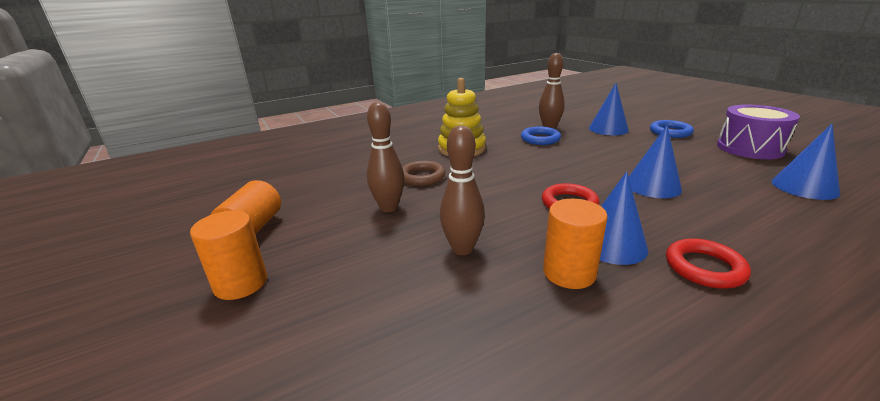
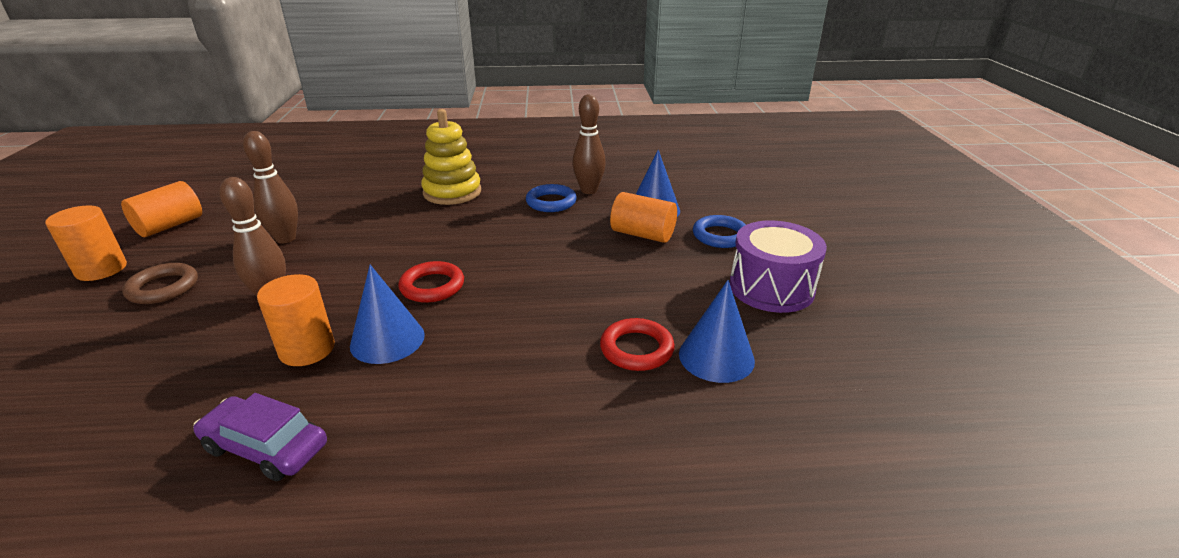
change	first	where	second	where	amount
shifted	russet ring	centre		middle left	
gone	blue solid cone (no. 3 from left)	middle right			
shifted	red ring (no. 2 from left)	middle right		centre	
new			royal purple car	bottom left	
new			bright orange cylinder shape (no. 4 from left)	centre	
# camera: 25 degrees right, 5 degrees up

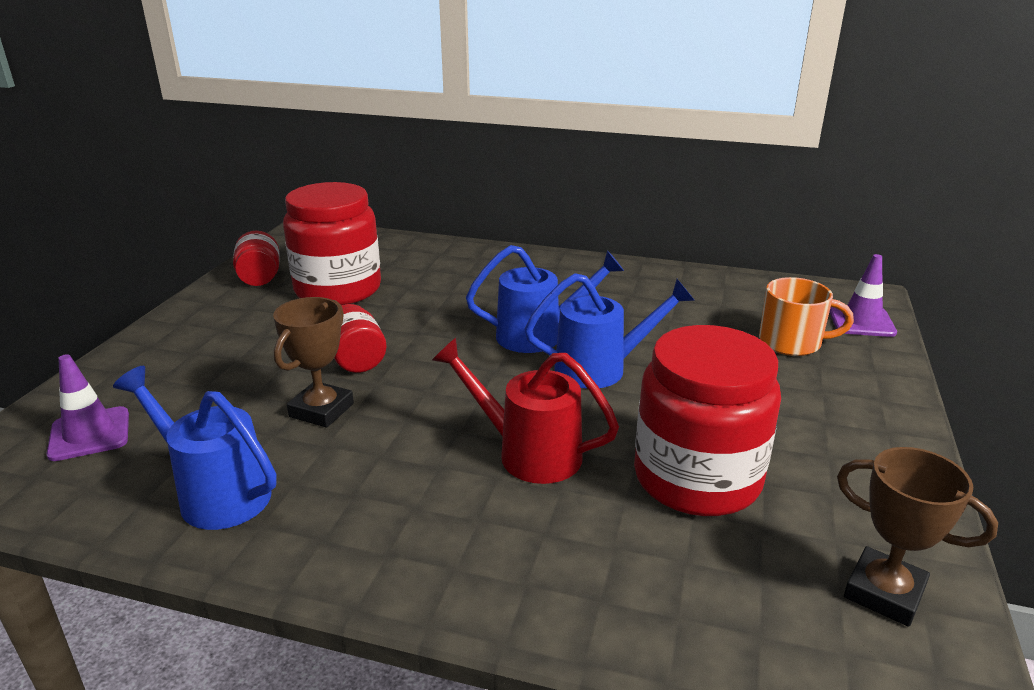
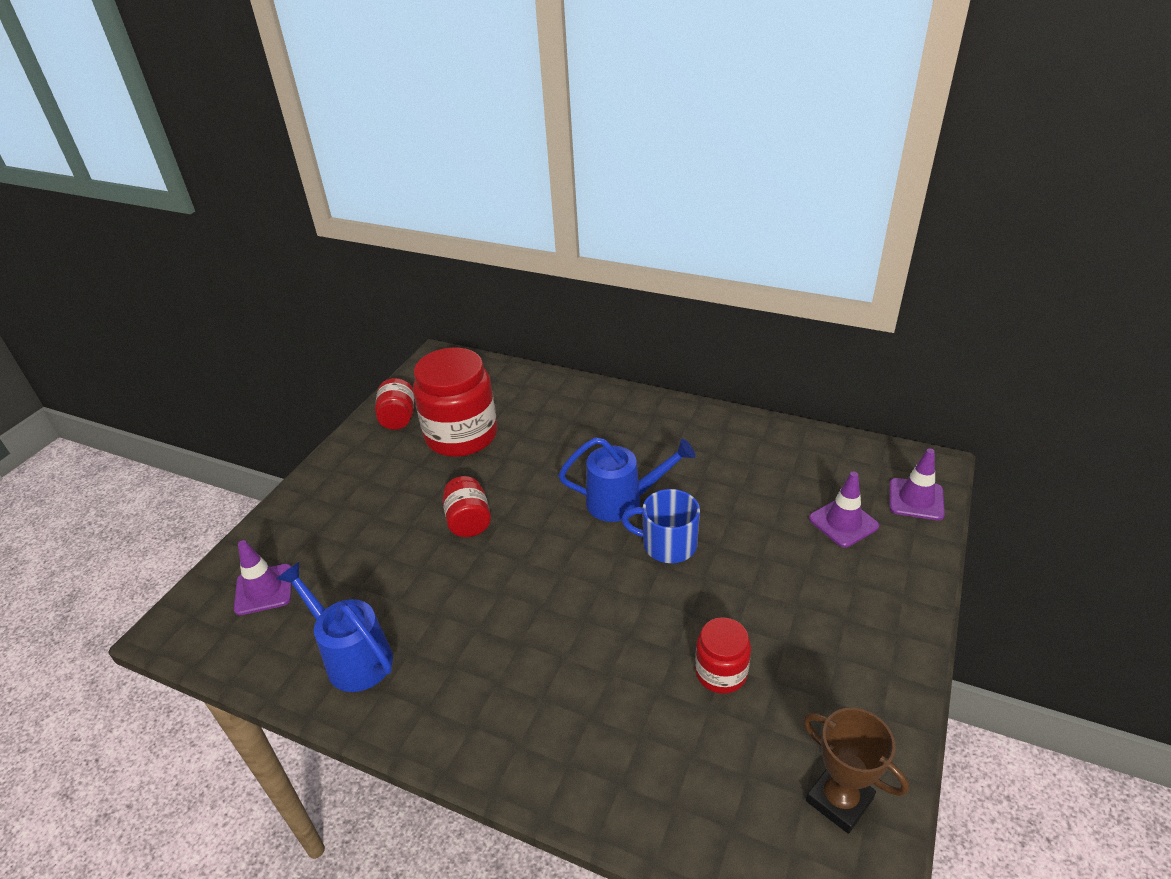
change	first	where	second	where	amount
gone	russet trophy (no. 1 from left)	middle left			
gone	red watering can	centre			
swapped	blue watering can (no. 3 from left)	centre	blue coffee mug	centre	
scaled	red preserve jar (no. 4 from left)	middle right		bottom centre	x0.51
swapped	bright orange coffee mug	middle right	royal purple safety cone (no. 2 from left)	middle right	
# camera: 10 degrees right, 10 degrees up

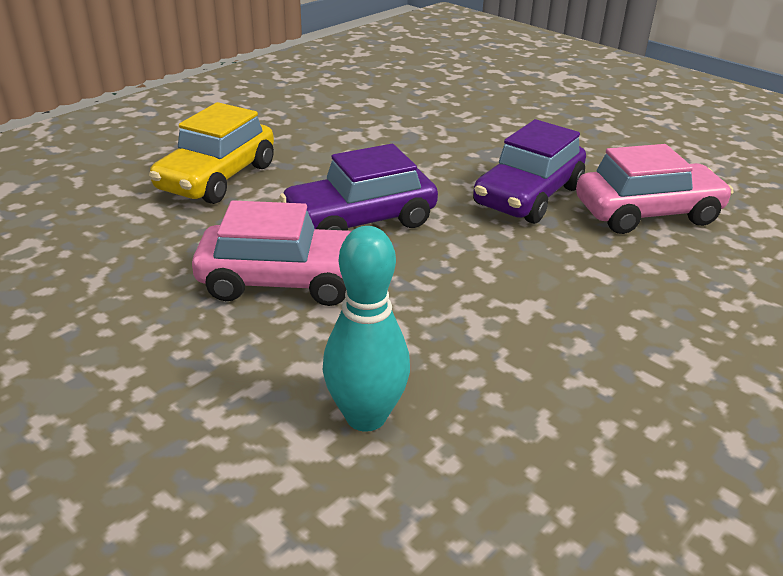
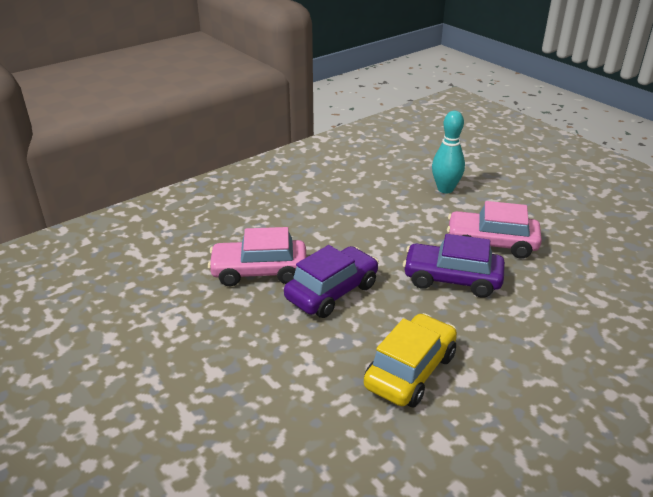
change	first	where	second	where	amount
shifted	golden car	top left		bottom centre	
rotated	royal purple car (no. 1 from left in the first image)	top centre	royal purple car (no. 2 from left)	middle right	150 degrees counterclockwise
# camera: 170 degrees left, 0 degrees up

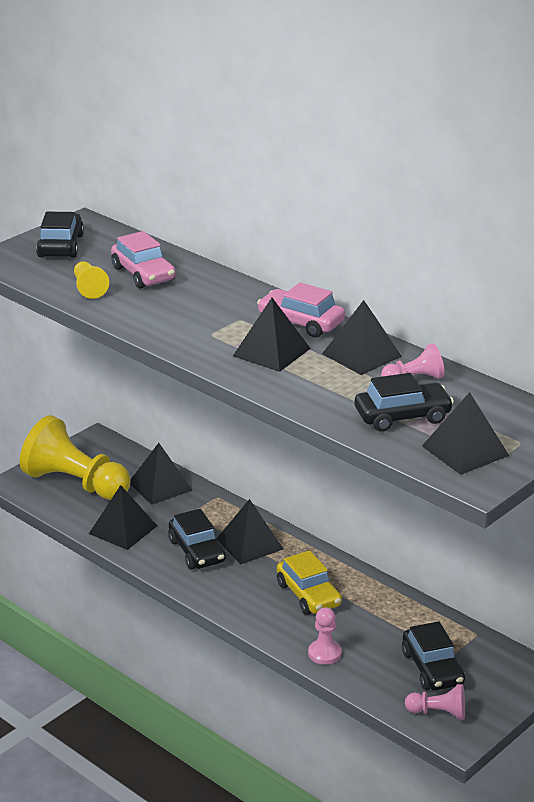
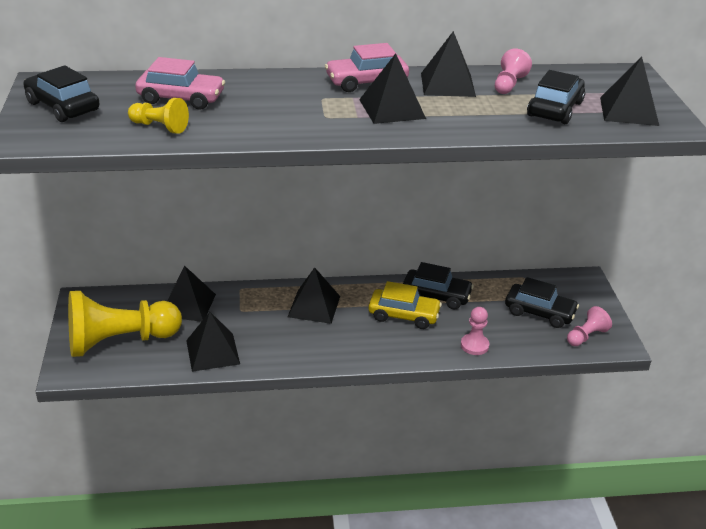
change	first	where	second	where	amount
shifted	jet-black car (no. 2 from left)	bottom centre		centre	
# camera: 50 degrees left, 5 degrees up

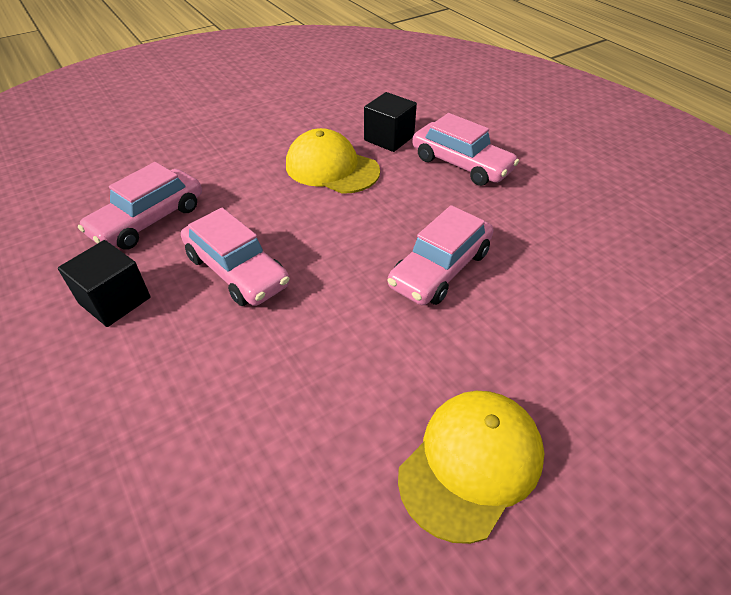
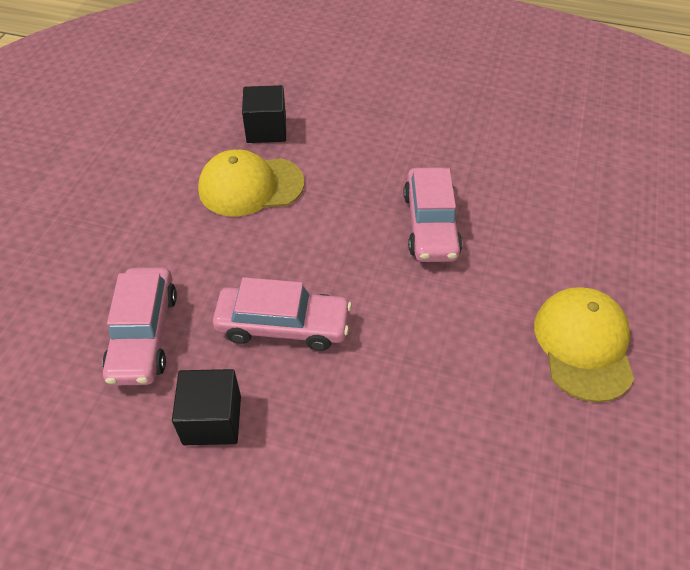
change	first	where	second	where	amount
gone	pink car (no. 4 from left)	top centre			
# camera: 40 degrees left, 5 degrees up

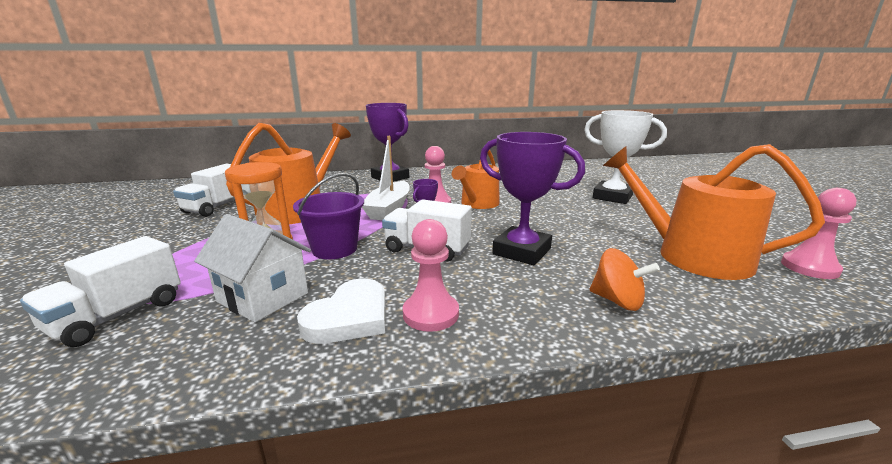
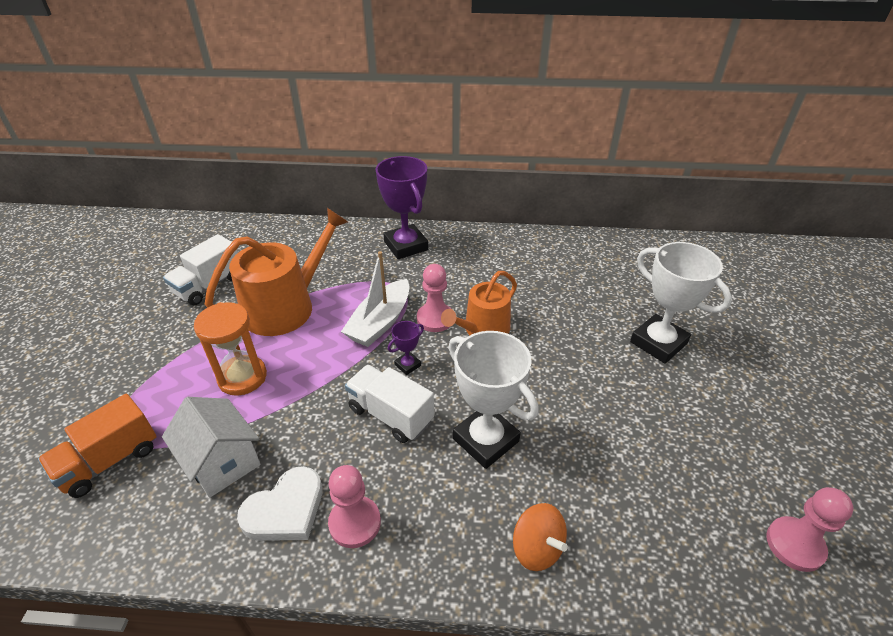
change	first	where	second	where	amount
repainted	white lorry (no. 1 from left)	middle left	bright orange lorry	bottom left	
gone	royal purple pail	centre			
repainted	royal purple trophy (no. 3 from left)	centre	white trophy (no. 1 from left)	centre	
gone	bright orange watering can (no. 3 from left)	middle right			
# camera: 15 degrees right, 20 degrees up

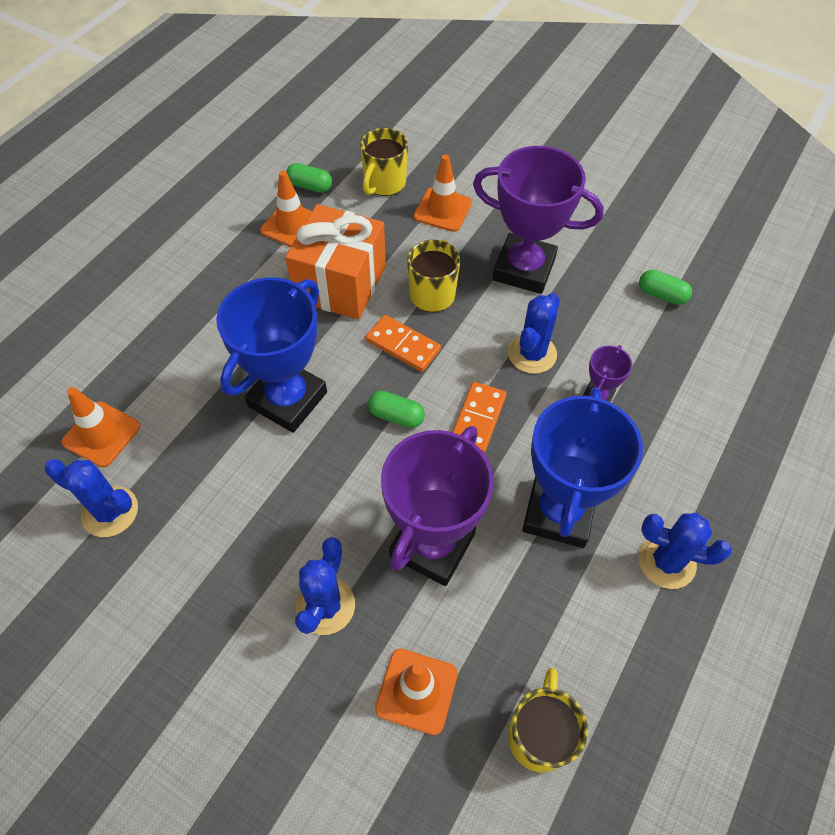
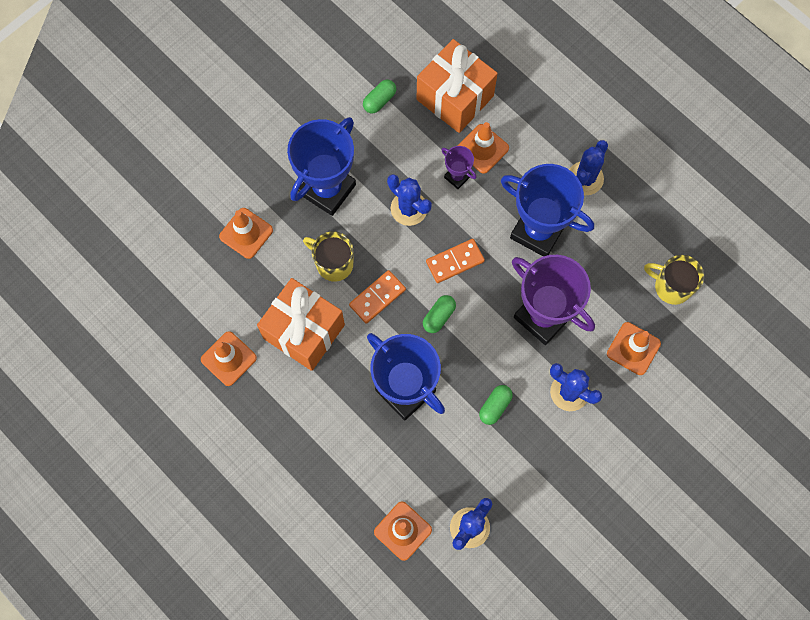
change	first	where	second	where	amount
shifted	leaf-green capsule (no. 1 from left in the first image)	top centre	leaf-green capsule (no. 3 from left)	centre	
gone	golden coffee mug (no. 1 from left)	top centre			
rotated	bright orange domino piece (no. 2 from left)	centre		centre	60 degrees counterclockwise
repainted	royal purple trophy (no. 2 from left)	top centre	blue trophy (no. 1 from left)	top centre	
new			bright orange present (no. 2 from left)	top centre	
new			bright orange safety cone (no. 4 from left)	top centre	
# camera: 75 degrees left, 15 degrees up

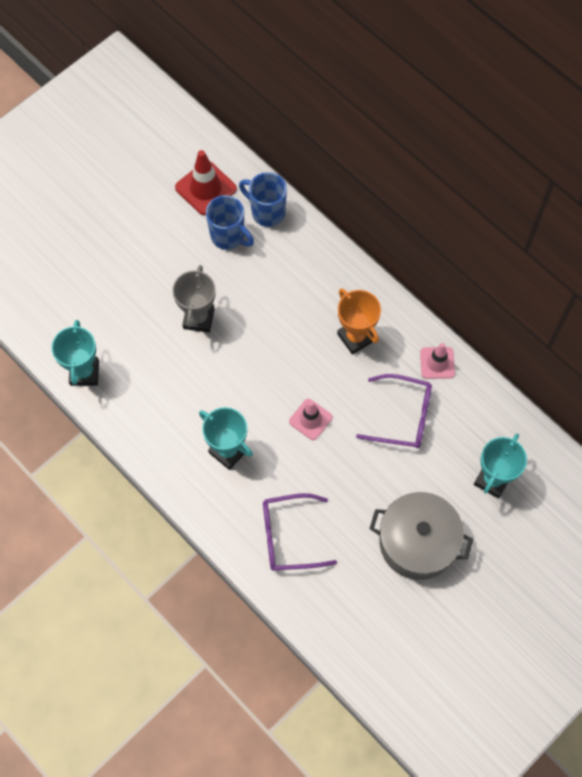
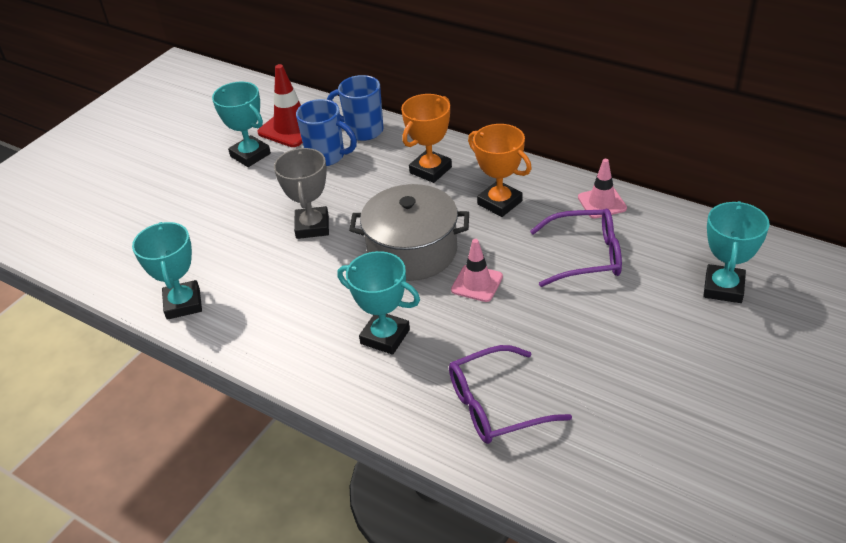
change	first	where	second	where	amount
shifted	ash-grey stockpot	bottom right		centre	
new			teal trophy (no. 2 from left)	top left	
new			bright orange trophy (no. 1 from left)	top centre	
# camera: 10 degrees left, 25 degrees down

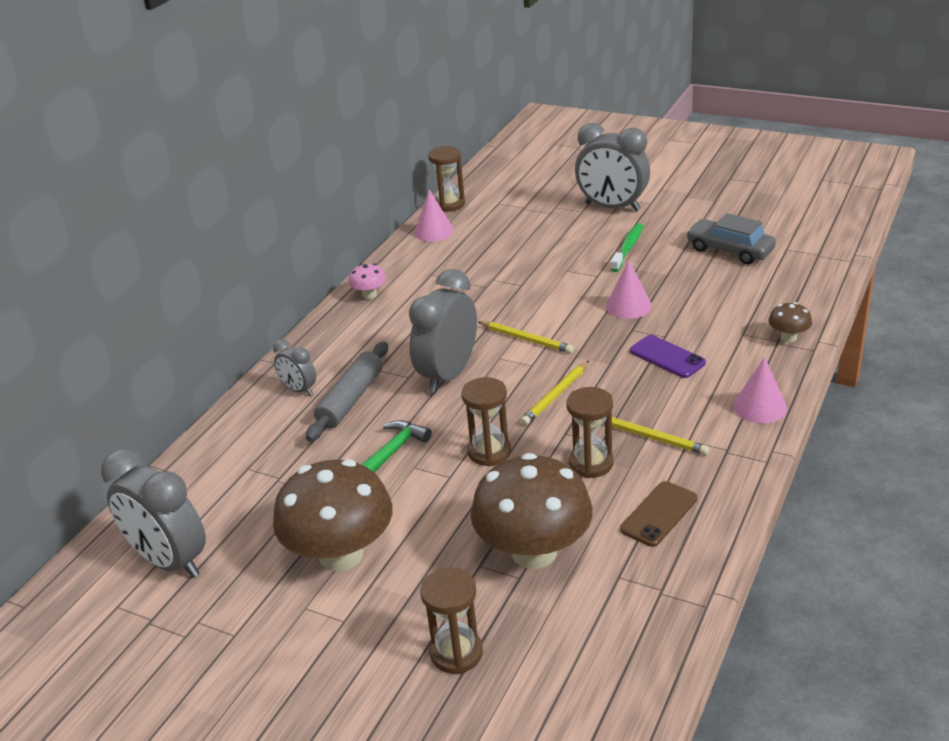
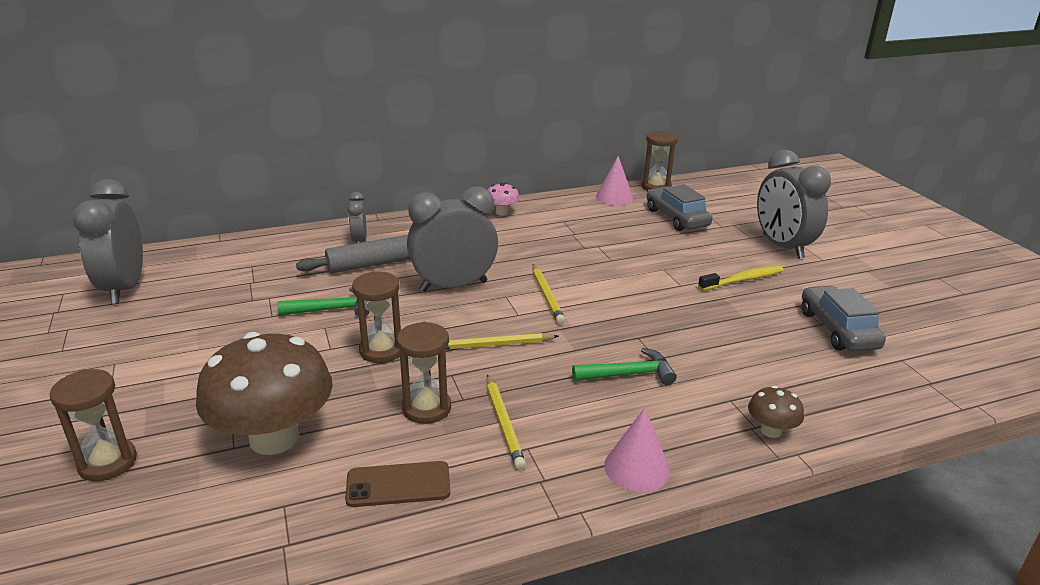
change	first	where	second	where	amount
gone	russet fungus (no. 1 from left)	bottom centre			
gone	pink solid cone (no. 2 from left)	centre			
repainted	leaf-green dental brush	centre	golden dental brush	middle right	
swapped	royal purple smartphone	middle right	leaf-green carpenter's hammer (no. 2 from left)	centre	
new			ash-grey car (no. 1 from left)	centre	
# camera: 40 degrees right, 5 degrees down

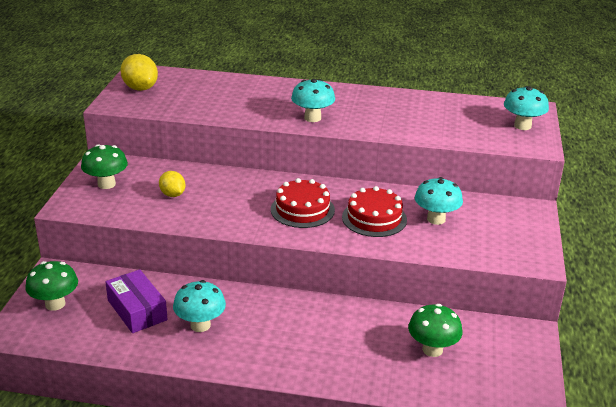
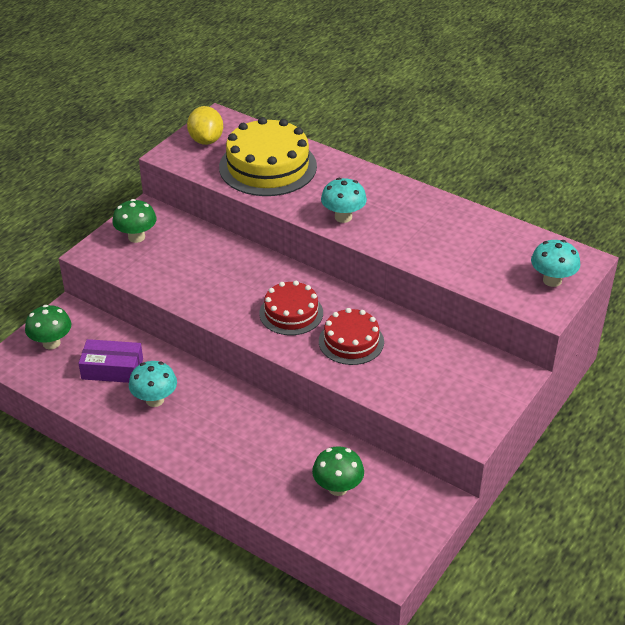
change	first	where	second	where	amount
rotated	royal purple box	bottom left		middle left	75 degrees counterclockwise
gone	golden toy lemon (no. 2 from left)	middle left			
gone	teal fungus (no. 3 from left)	middle right			
new			golden gateau	top centre	
# camera: 25 degrees right, 10 degrees up

